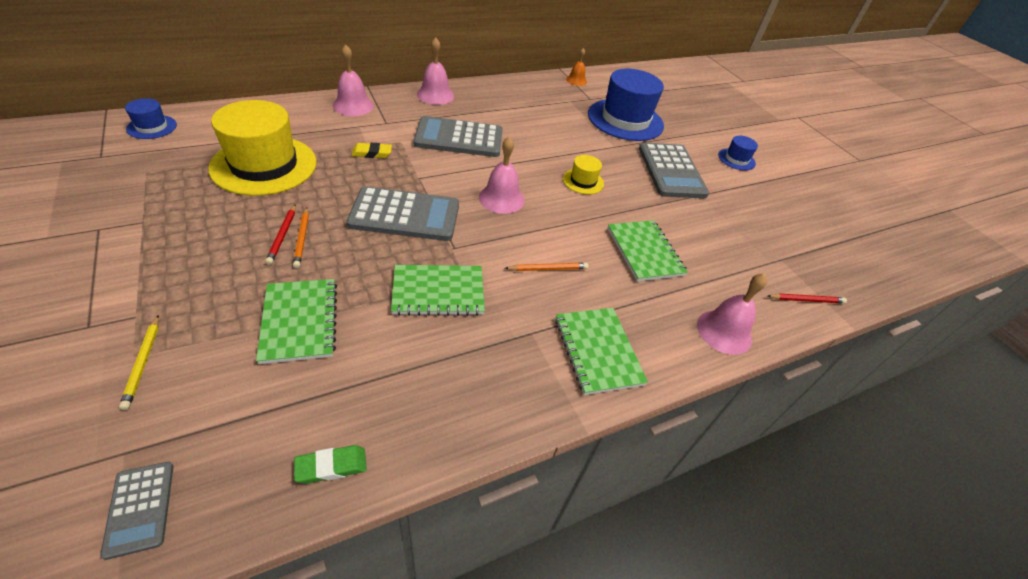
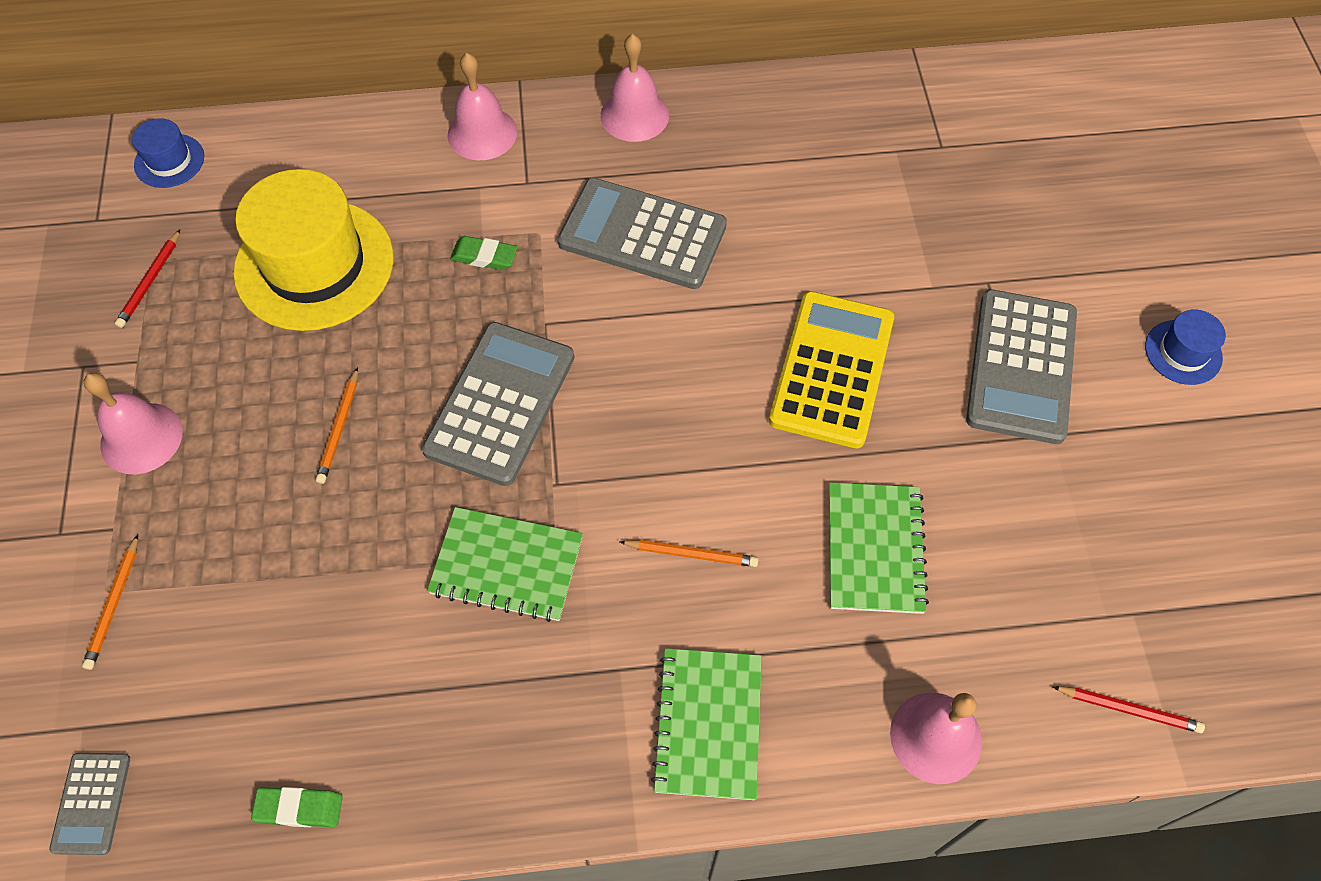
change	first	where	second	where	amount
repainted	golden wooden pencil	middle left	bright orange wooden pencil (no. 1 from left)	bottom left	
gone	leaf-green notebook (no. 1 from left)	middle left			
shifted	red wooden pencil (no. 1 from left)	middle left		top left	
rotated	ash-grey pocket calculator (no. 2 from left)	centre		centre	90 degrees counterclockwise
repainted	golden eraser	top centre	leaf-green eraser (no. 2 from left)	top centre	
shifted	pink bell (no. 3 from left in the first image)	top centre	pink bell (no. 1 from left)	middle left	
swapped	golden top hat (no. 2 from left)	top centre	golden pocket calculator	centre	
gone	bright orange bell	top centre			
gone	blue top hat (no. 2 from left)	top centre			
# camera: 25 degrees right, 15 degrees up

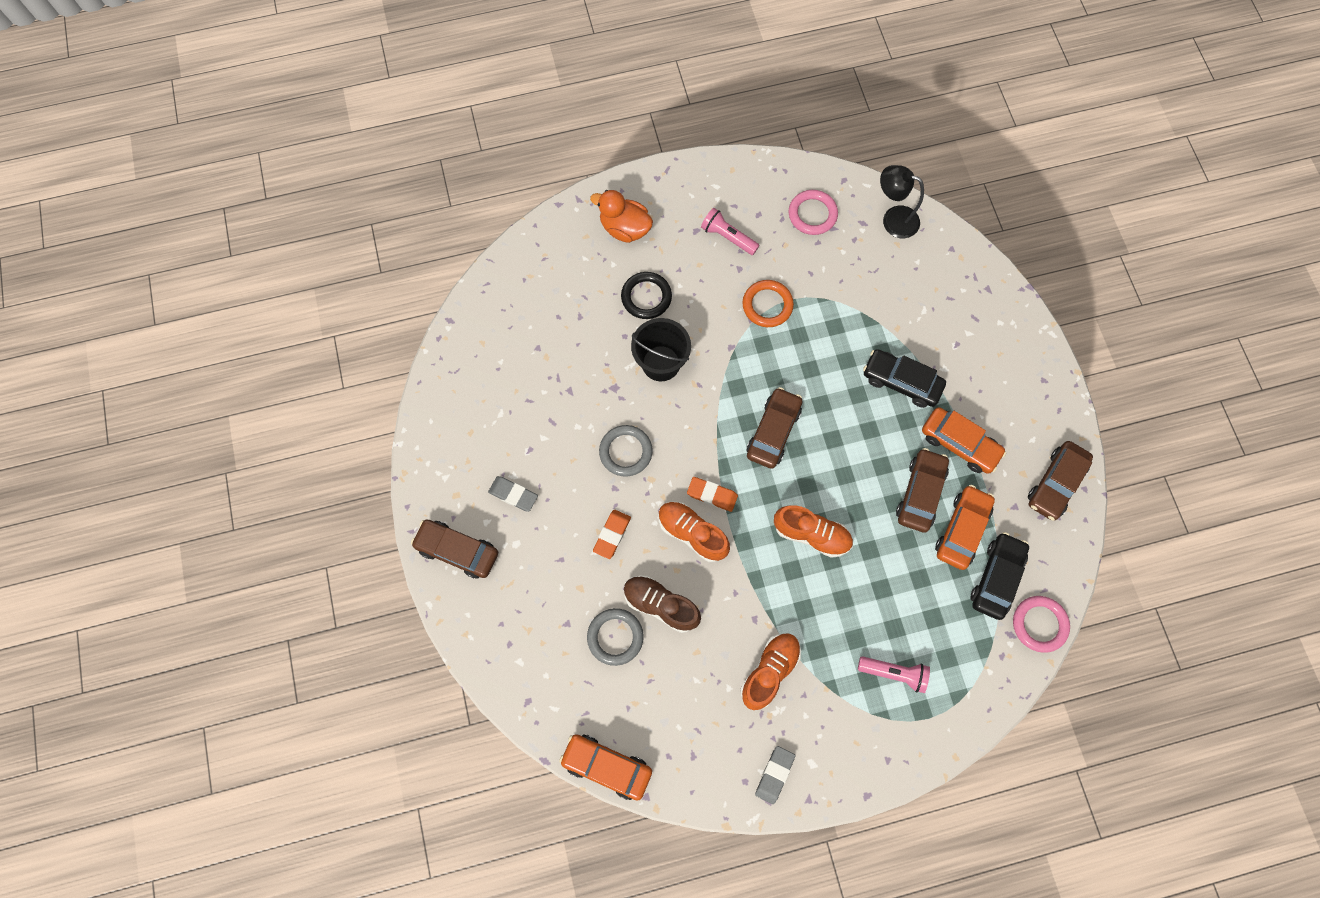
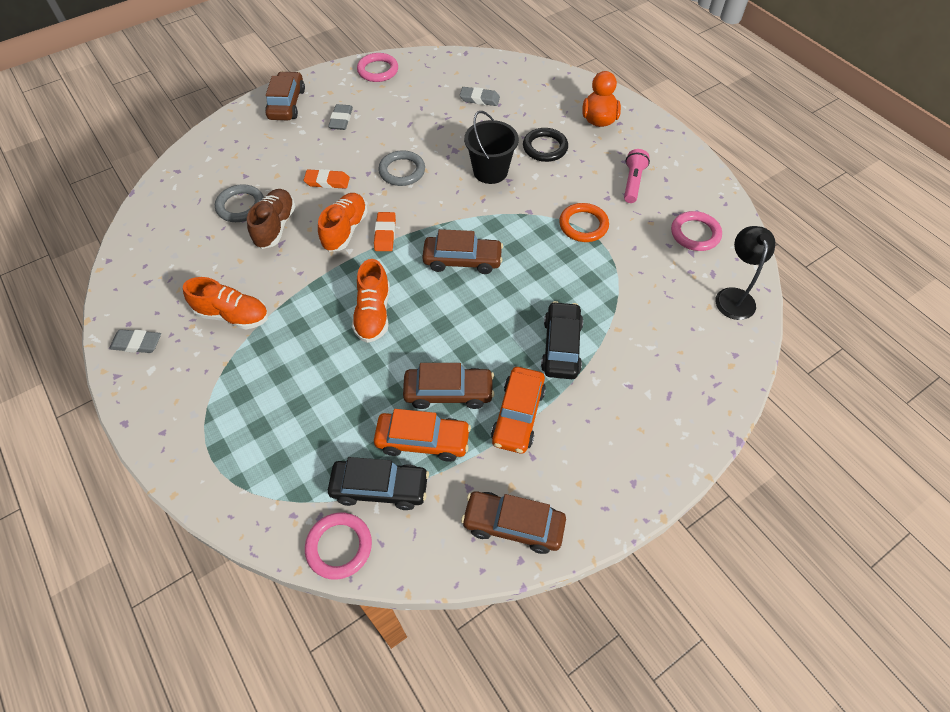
change	first	where	second	where	amount
gone	bright orange car (no. 1 from left)	bottom centre			
gone	pink torch (no. 2 from left)	bottom right			
new			pink ring (no. 2 from left)	top centre	
new			ash-grey eraser (no. 3 from left)	top centre	
# camera: 70 degrees right, 15 degrees down

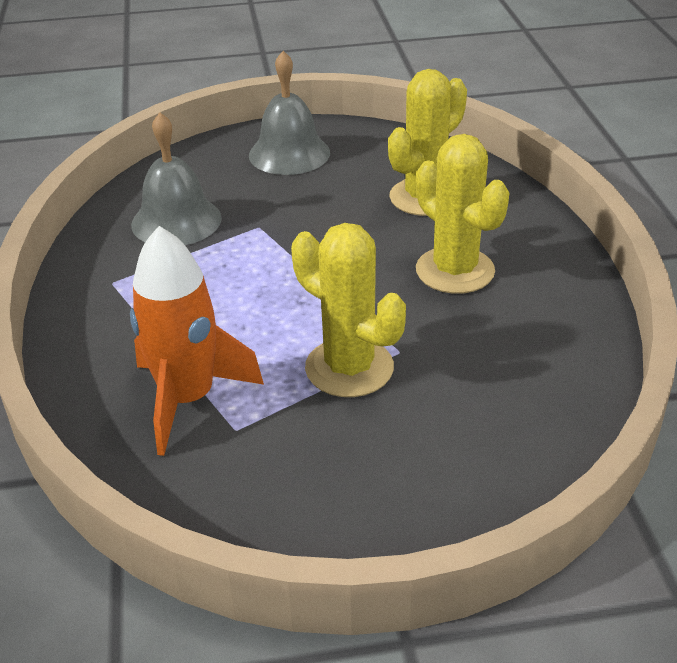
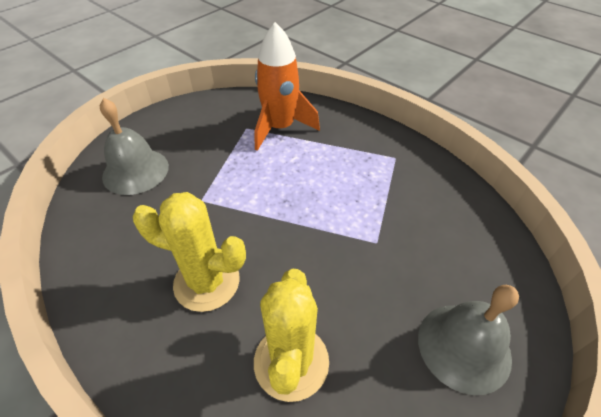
change	first	where	second	where	amount
shifted	ash-grey bell (no. 1 from left)	top left		middle left	
gone	golden cactus (no. 1 from left)	centre			
# camera: 140 degrees right, 10 degrees up

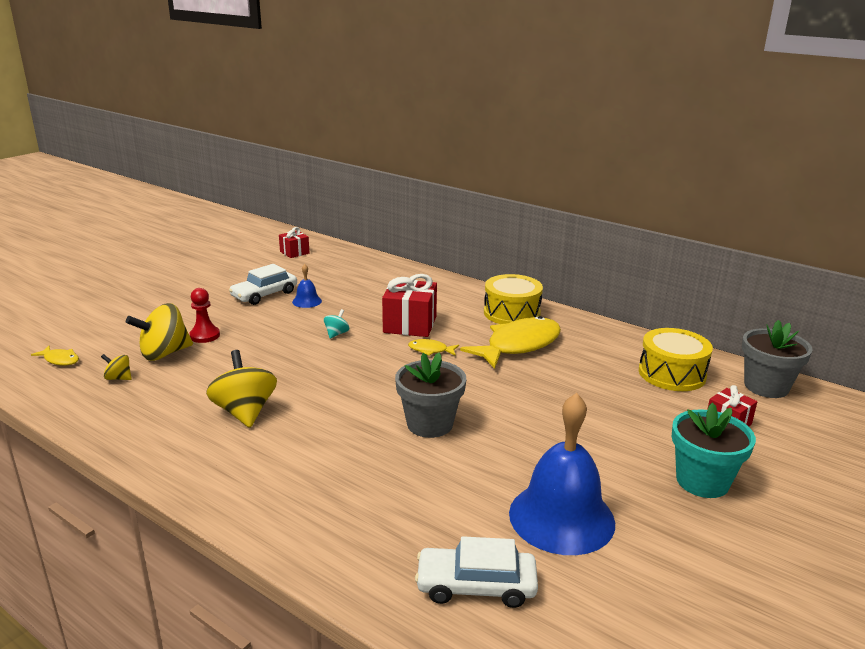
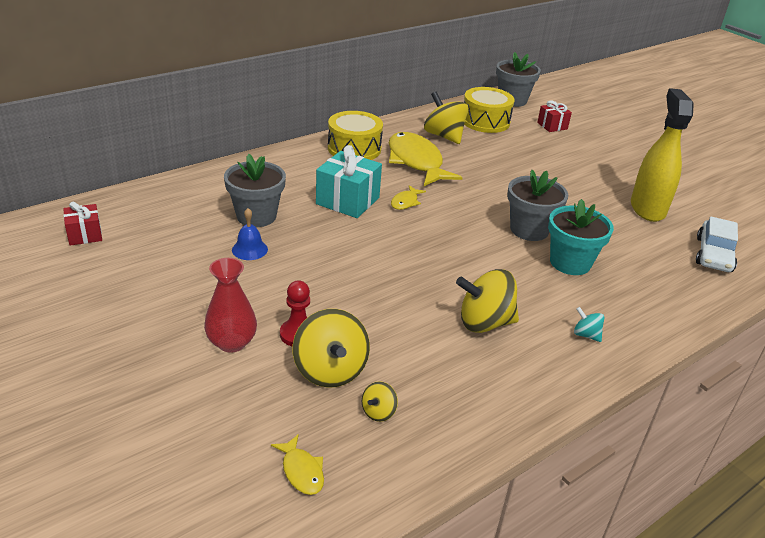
change	first	where	second	where	amount
rotated	golden fish figure (no. 1 from left)	middle left		bottom centre	105 degrees clockwise
gone	white car (no. 1 from left)	middle left			
shifted	teal toy top	centre		middle right	
repainted	red present (no. 2 from left)	centre	teal present	centre	
swapped	blue bell (no. 2 from left)	bottom centre	golden sprayer	top right	
shifted	teal flower pot	bottom right		middle right	
new			red flower vase	middle left	
new			ash-grey flower pot (no. 1 from left)	centre	
new			golden toy top (no. 3 from left)	top centre	
# camera: 75 degrees left, 10 degrees up

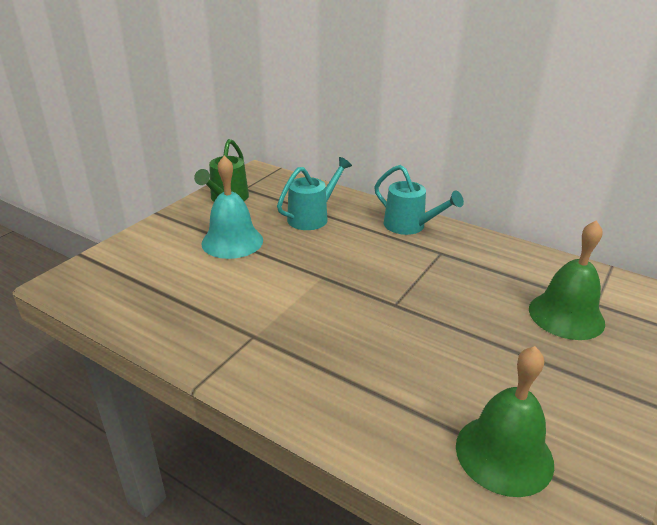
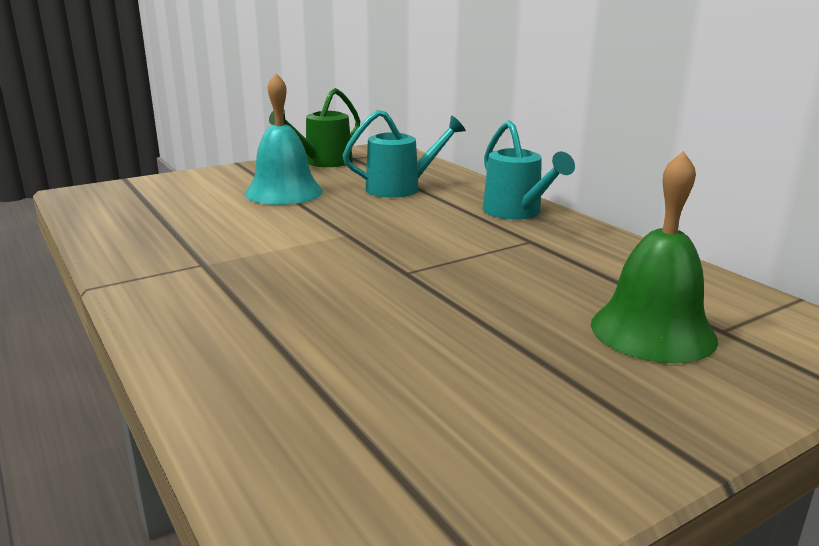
change	first	where	second	where	amount
gone	leaf-green bell (no. 1 from left)	bottom right			
# camera: 25 degrees right, 10 degrees down

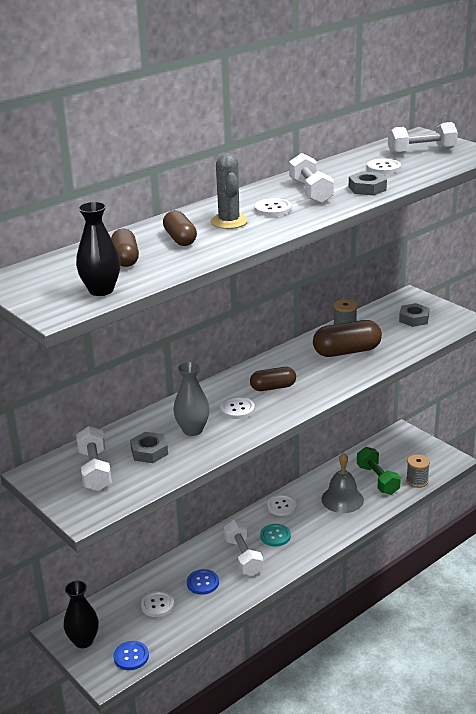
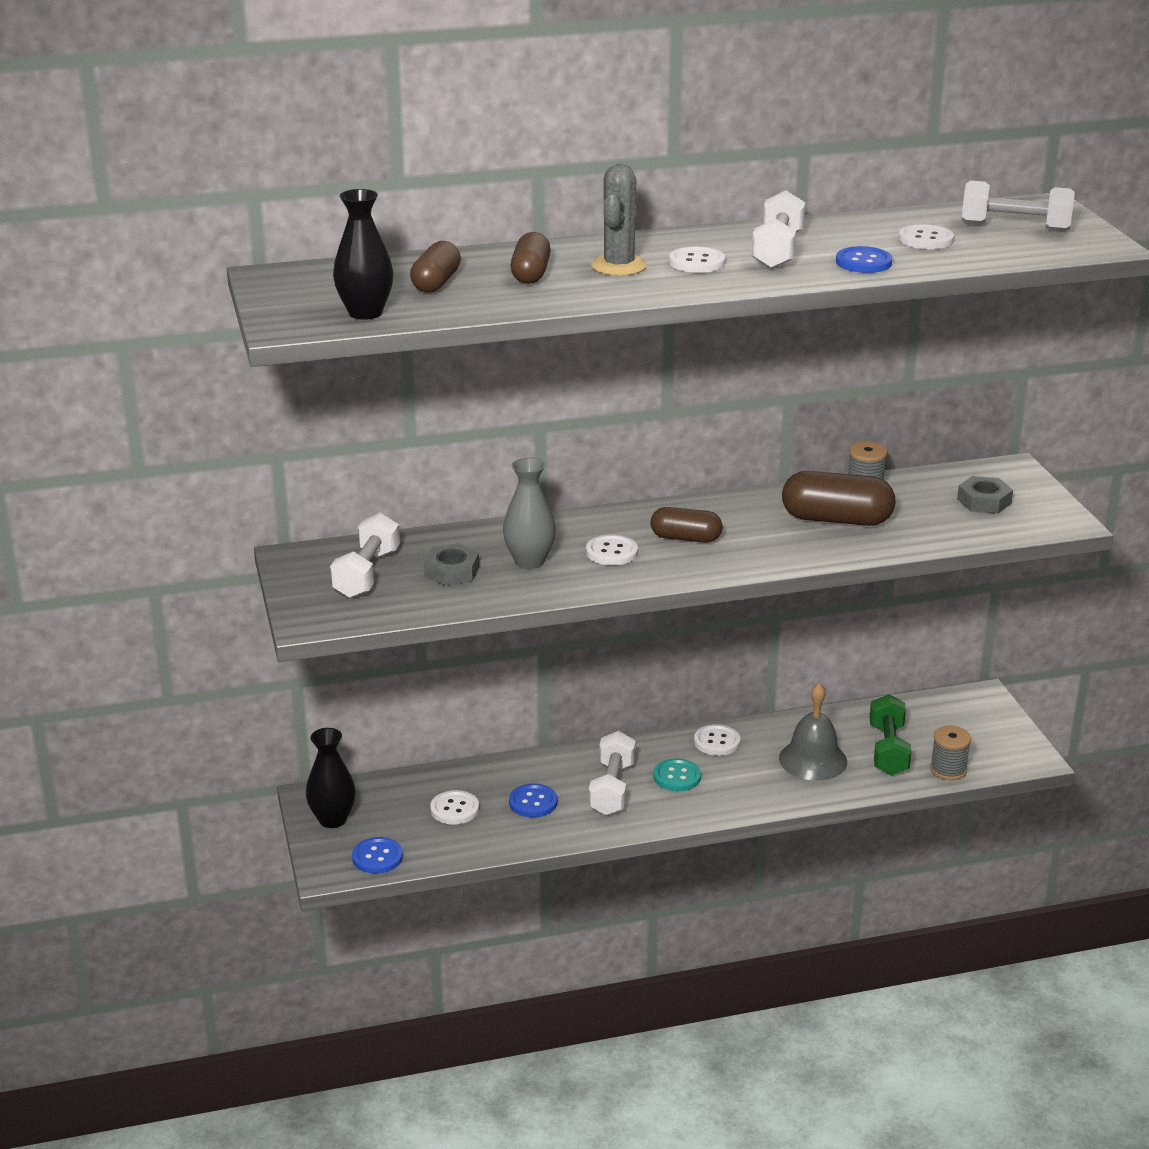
change	first	where	second	where	amount
swapped	ash-grey hex nut (no. 2 from left)	top right	blue button (no. 3 from left)	top right	
# camera: 25 degrees right, 0 degrees up

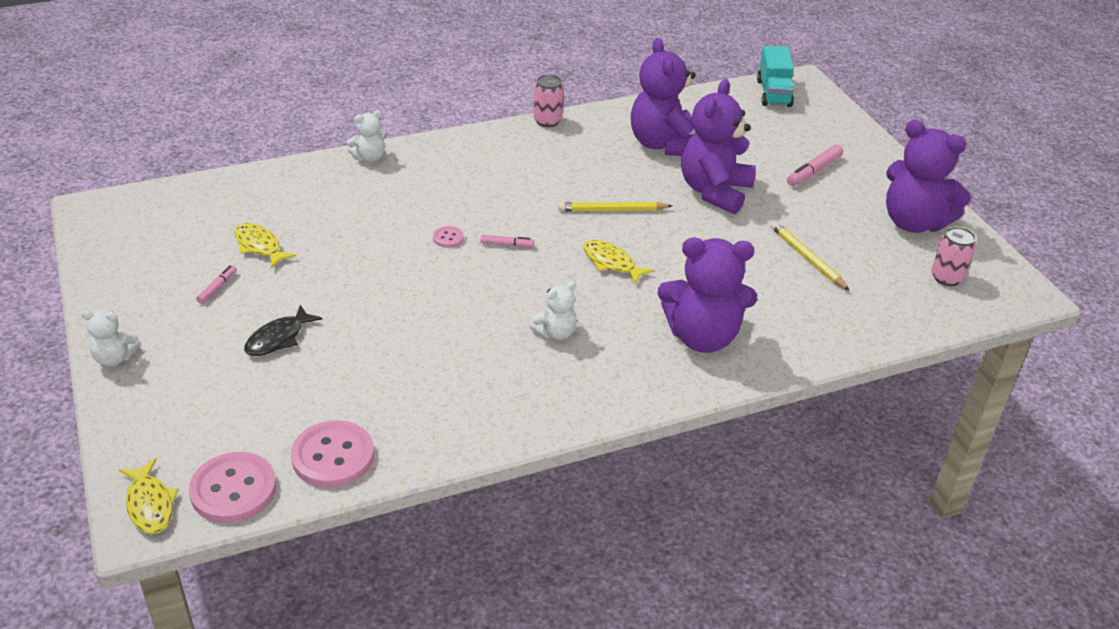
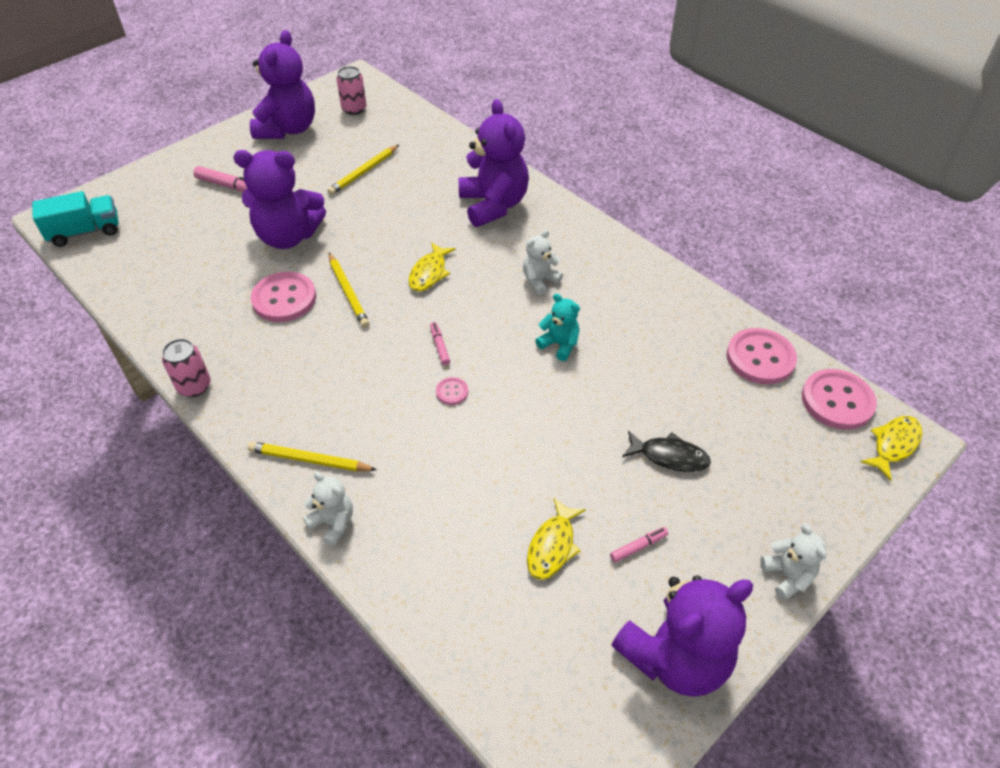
change	first	where	second	where	amount
rotated	pink marker pen (no. 1 from left in the first image)	middle left	pink marker pen (no. 3 from left)	bottom centre	150 degrees clockwise
rotated	white teddy (no. 3 from left in the first image)	centre	white teddy (no. 2 from left)	centre	75 degrees counterclockwise
shifted	royal purple teddy (no. 1 from left in the first image)	top centre	royal purple teddy (no. 4 from left)	bottom right	
new			golden wooden pencil (no. 1 from left)	middle left	
new			pink button (no. 1 from left)	middle left	
new			teal teddy	centre	
# camera: 110 degrees left, 10 degrees up

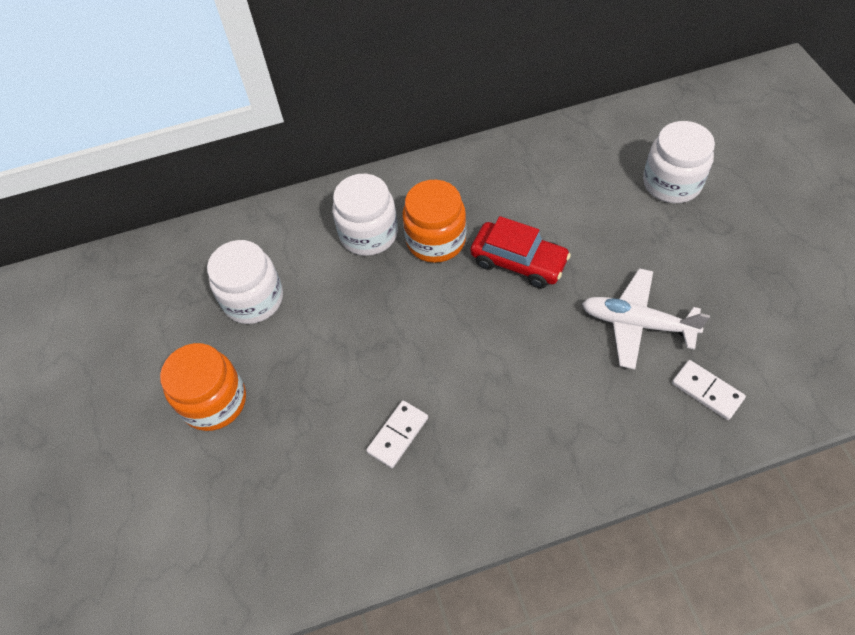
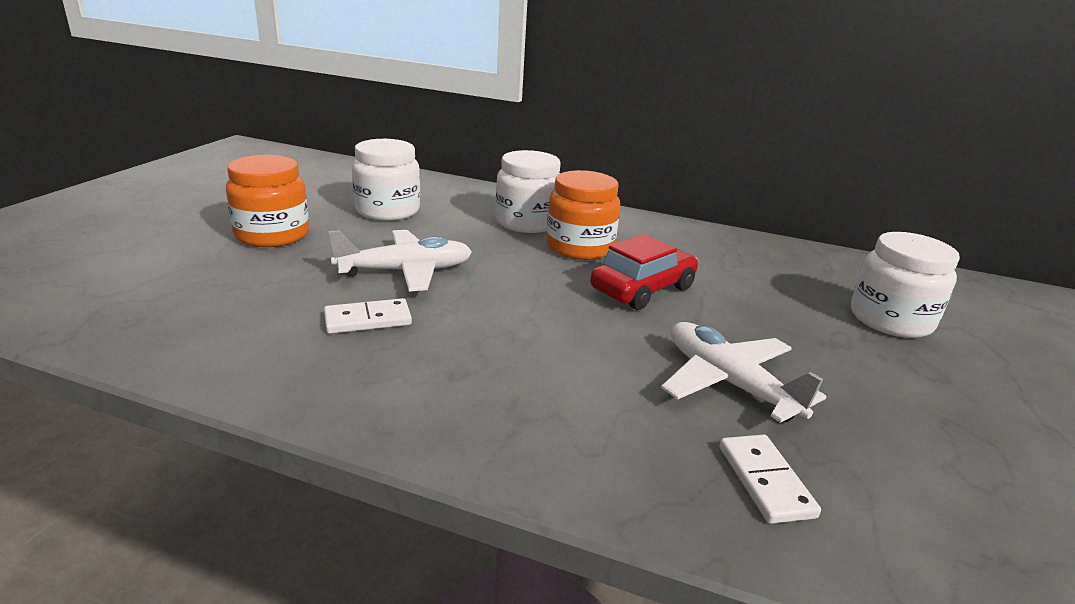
change	first	where	second	where	amount
rotated	red car	centre		centre	105 degrees counterclockwise
new			white aeroplane (no. 1 from left)	centre	
# camera: 30 degrees right, 30 degrees down

